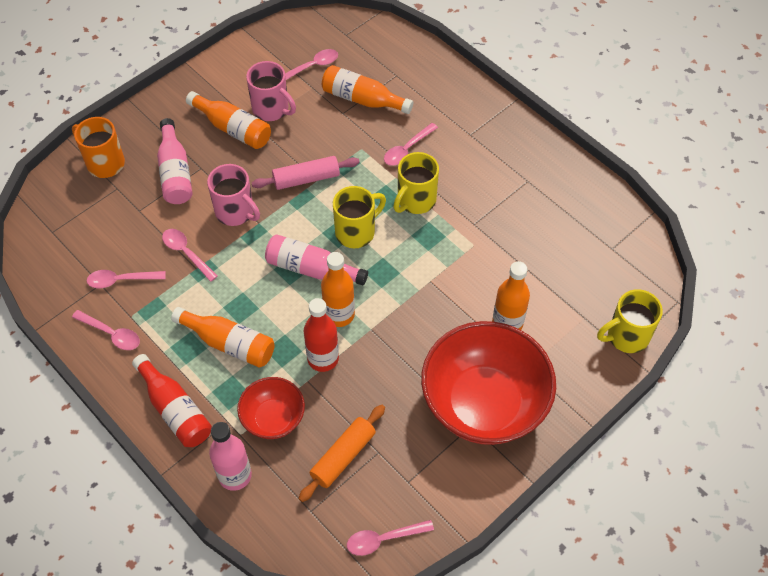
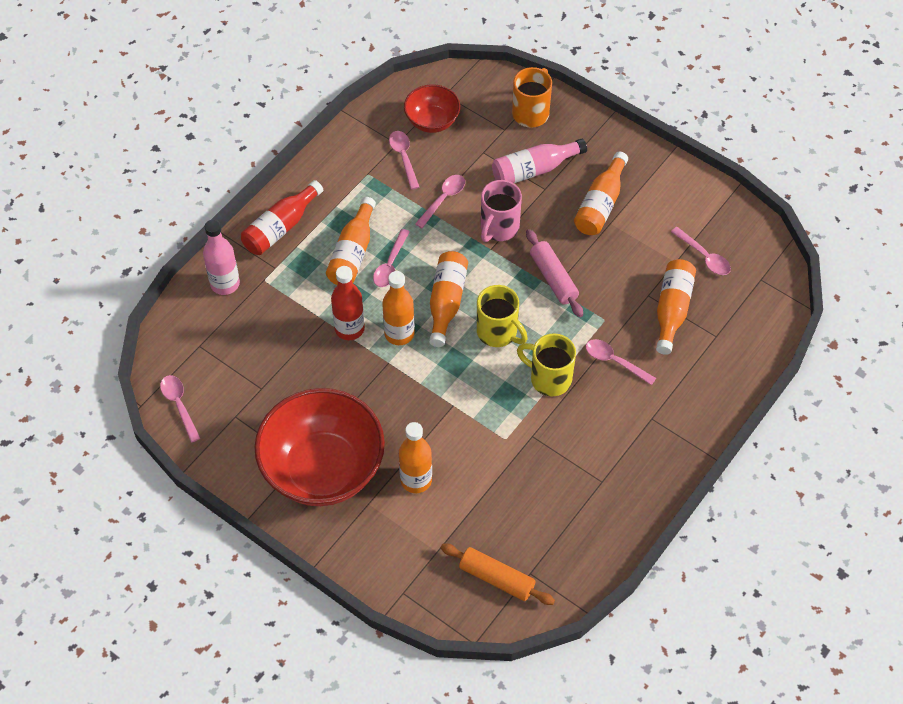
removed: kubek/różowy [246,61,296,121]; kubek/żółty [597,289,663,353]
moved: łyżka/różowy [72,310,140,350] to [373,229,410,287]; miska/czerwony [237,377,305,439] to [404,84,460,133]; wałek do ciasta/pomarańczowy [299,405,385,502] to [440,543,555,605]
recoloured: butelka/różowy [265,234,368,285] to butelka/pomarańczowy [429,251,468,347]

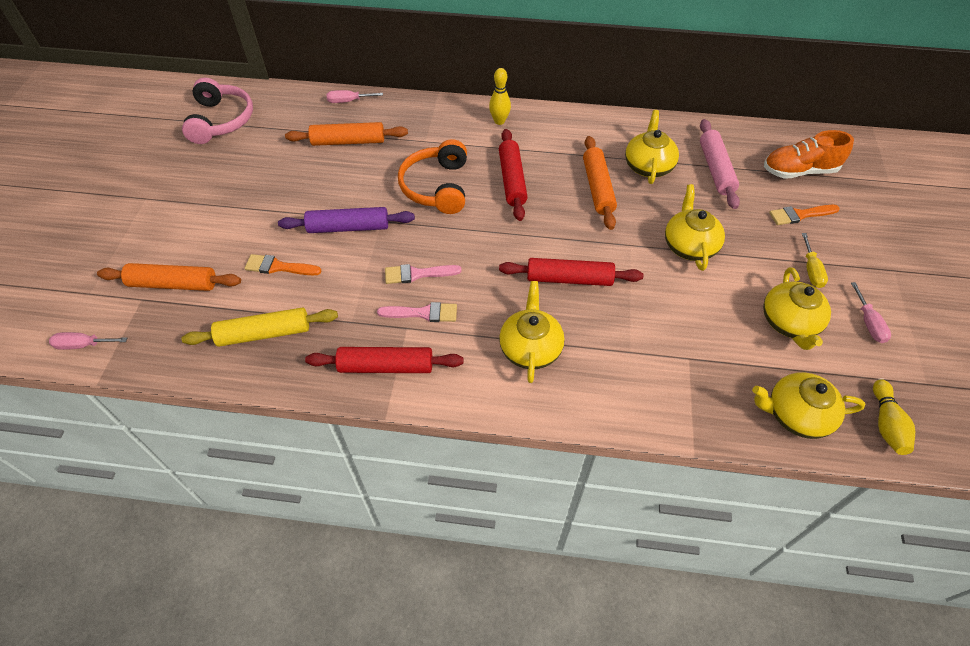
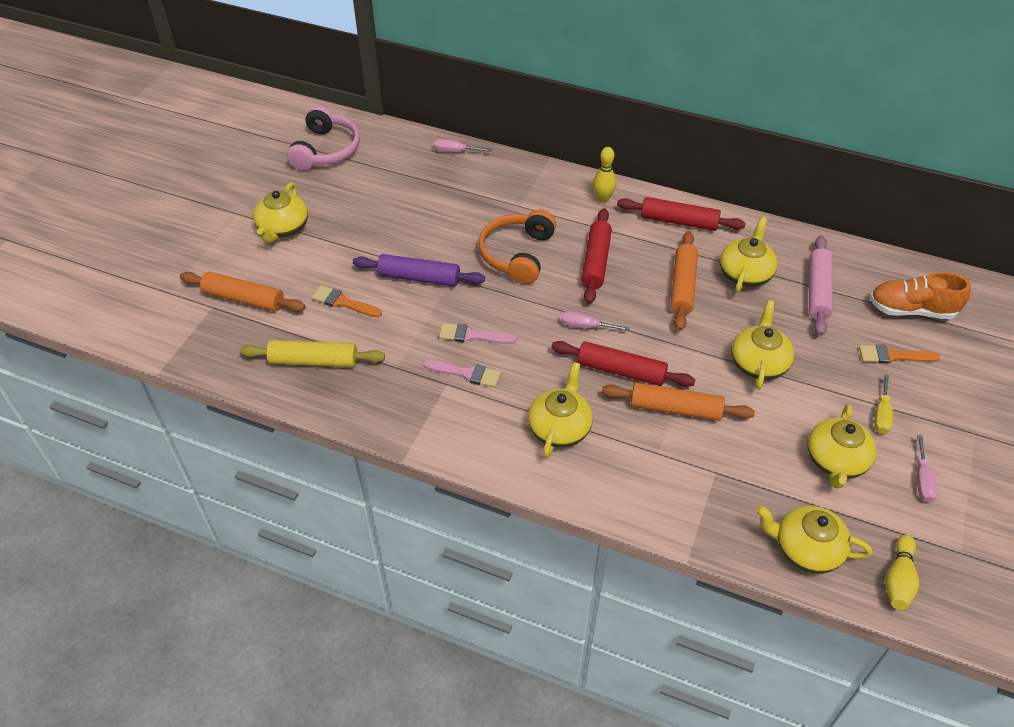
added: imbryk/żółty [253,183,308,243]
moved: śrubokręt/różowy [49,332,127,350] to [561,311,629,331]; wałek do ciasta/pomarańczowy [285,122,408,146] to [601,383,755,421]; wałek do ciasta/czerwony [305,347,463,373] to [617,197,746,231]

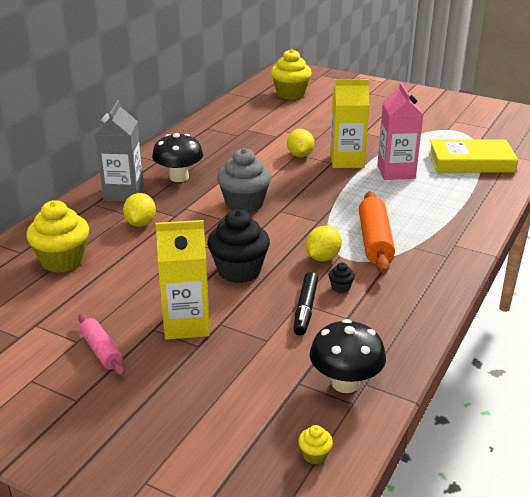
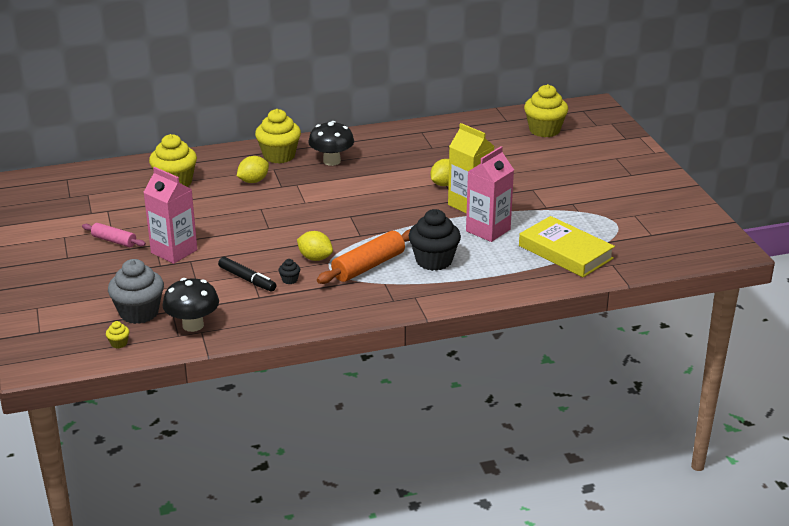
moved: muffinka/czarny [207,210,270,283] to [409,209,461,271]; muffinka/szary [217,148,271,213] to [108,259,164,324]
replaced: karton mleka/szary [95,100,144,202] to muffinka/żółty [255,109,301,164]
recoloured: karton mleka/żółty [156,220,210,339] to karton mleka/różowy [143,167,197,264]
turned: wałek do ciasta/różowy [78,314,125,376] = [82,223,146,247] 75 degrees counterclockwise; flamaster/czarny [293,272,318,335] = [218,257,277,292] 105 degrees counterclockwise; cytryna/żółty [306,226,342,261] = [297,231,333,261] 45 degrees clockwise

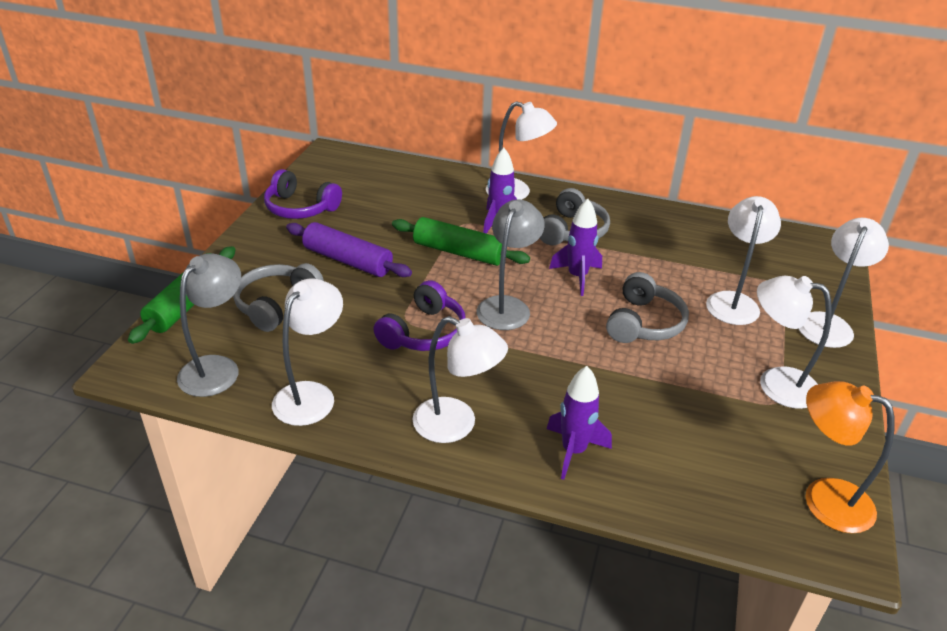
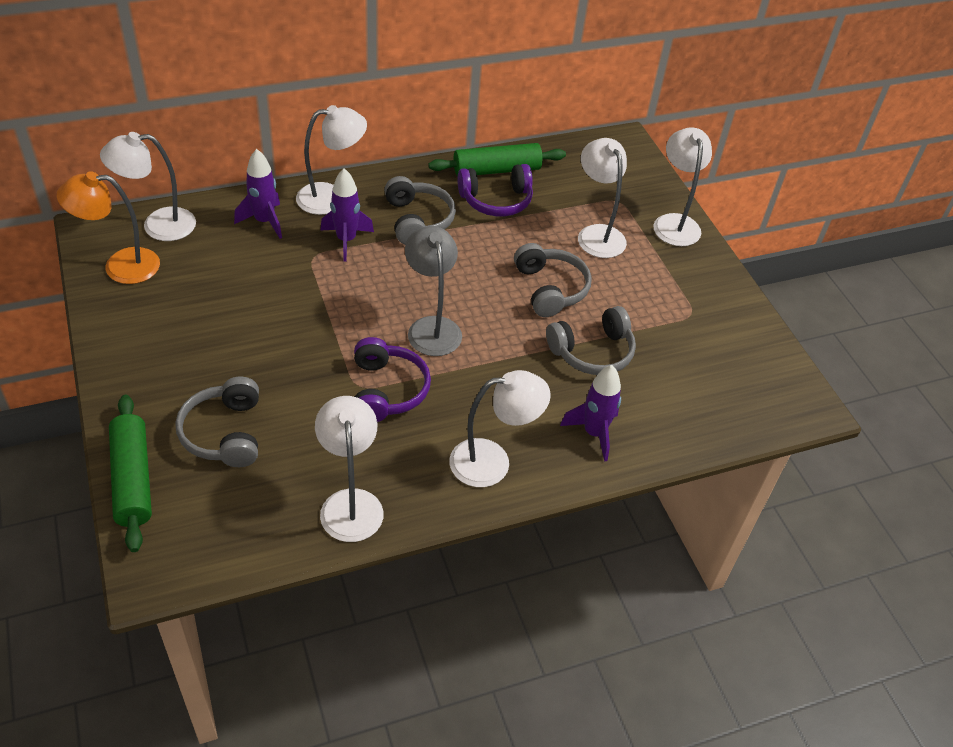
removed: lampka/szary [177,253,241,397]; wałek do ciasta/fioletowy [286,222,412,277]
added: słuchawki/szary [546,306,636,375]
moved: słuchawki/fioletowy [264,169,342,219] to [457,164,533,216]; wałek do ciasta/zielony [392,217,530,266] to [429,143,566,176]; rakieta/fioletowy [549,199,602,296] to [234,149,282,239]; lampka/biały [757,276,832,409] to [100,132,196,241]; lampka/pomarańczowy [805,381,895,533] to [57,171,160,284]

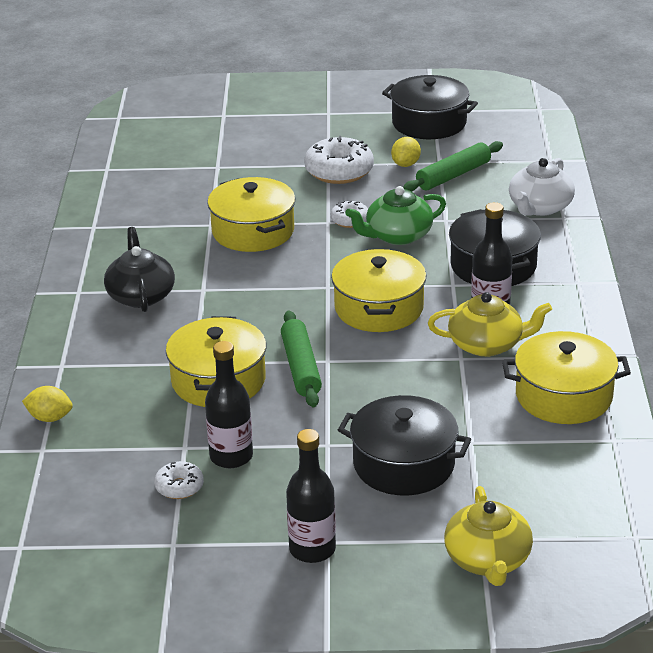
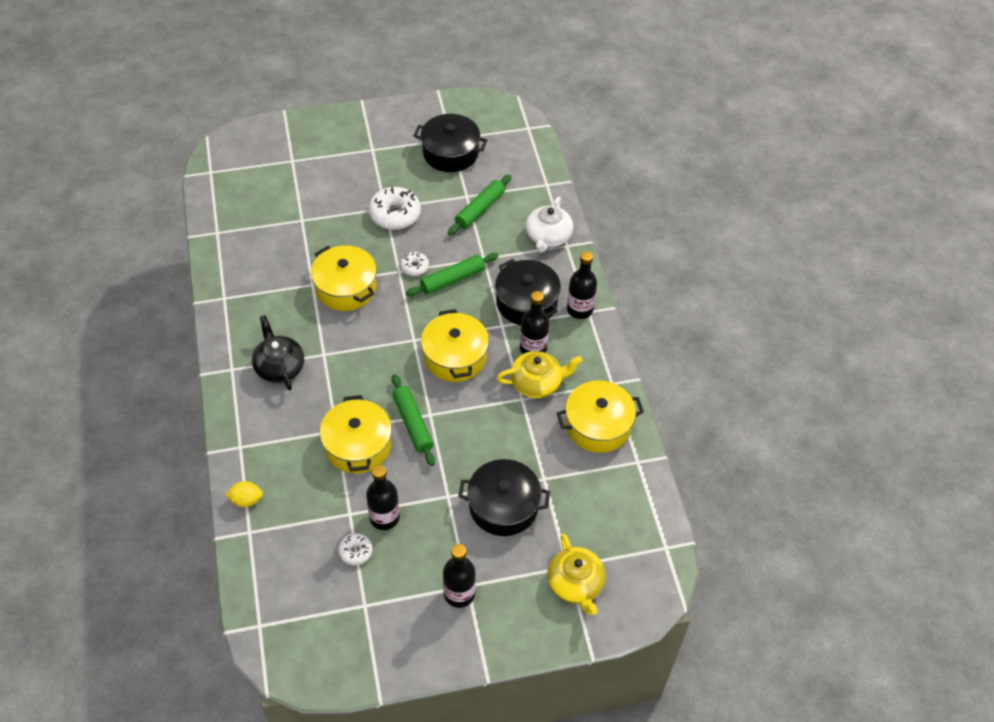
removed: cytryna/żółty [391,137,421,167]
added: butelka/czarny [567,251,597,319]
replaced: imbryk/zielony [345,186,446,245] to wałek do ciasta/zielony [406,253,499,296]

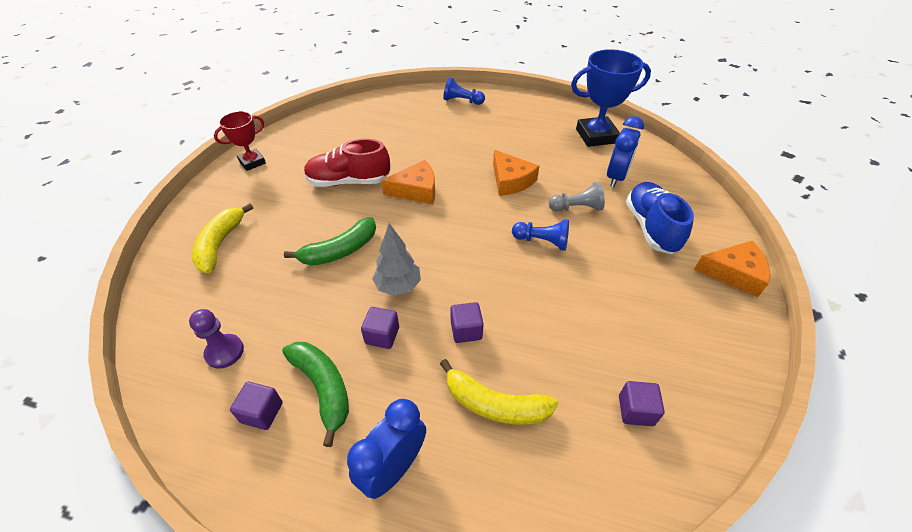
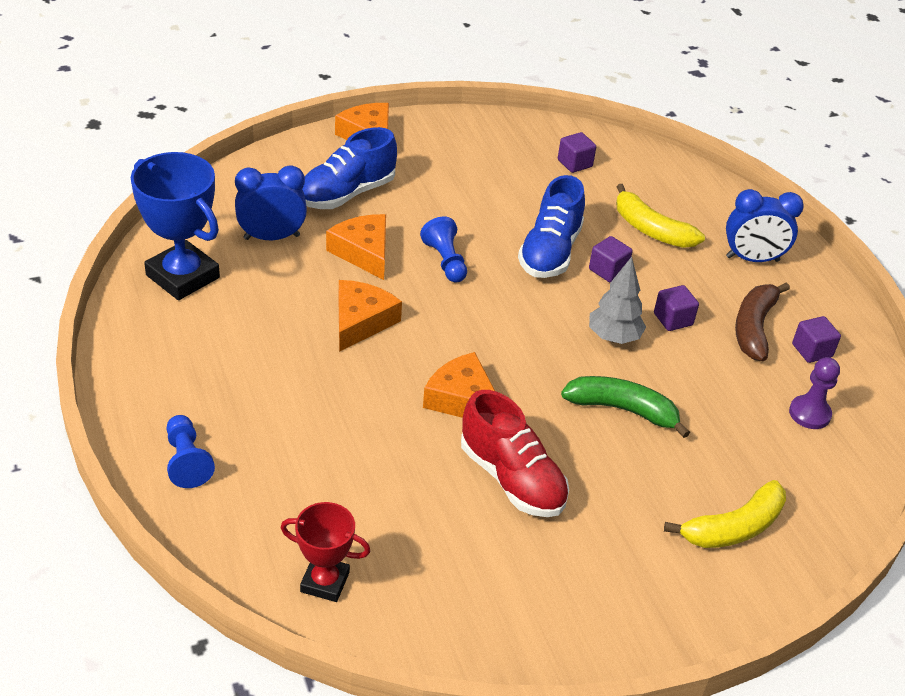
added: but/niebieski [518,175,585,278]
moved: puchar/czerwony [214,111,266,171] to [281,502,370,602]
replaced: pionek/szary [549,182,605,212] to ser/pomarańczowy [326,214,386,280]
recoloured: banan/zielony [282,342,349,447] to banan/brązowy [735,282,790,361]
turned: banan/żółty [440,359,558,425] = [616,184,705,248] 150 degrees clockwise

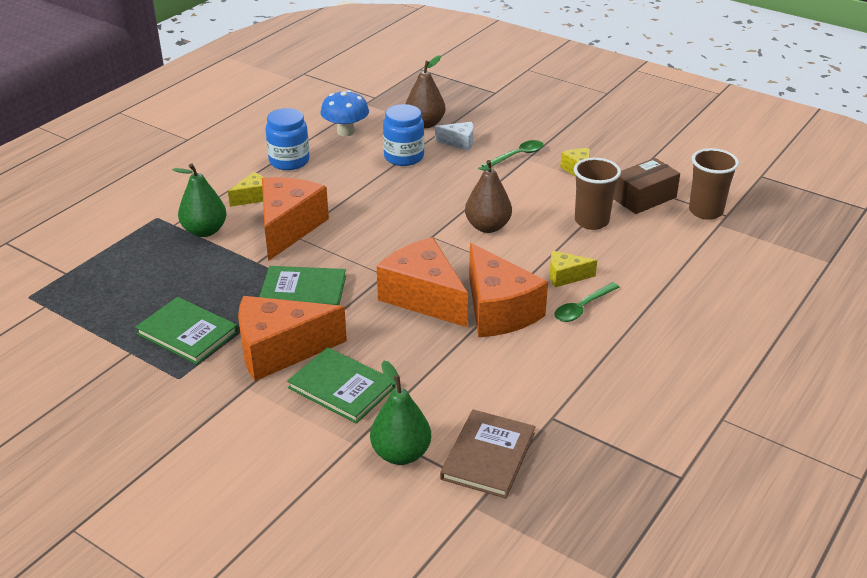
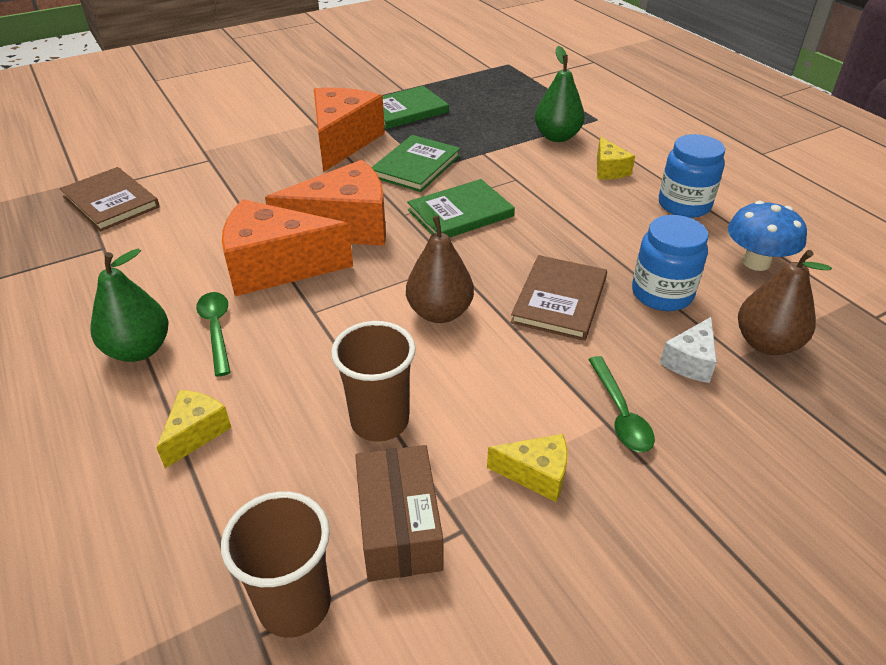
removed: ser/pomarańczowy [262,177,329,261]
added: książka/brązowy [510,255,607,341]
moved: książka/zielony [287,347,395,424] to [407,179,515,238]; gruszka/zielony [370,360,431,465] to [91,249,169,362]; ser/żółty [550,251,597,287] to [157,390,232,468]

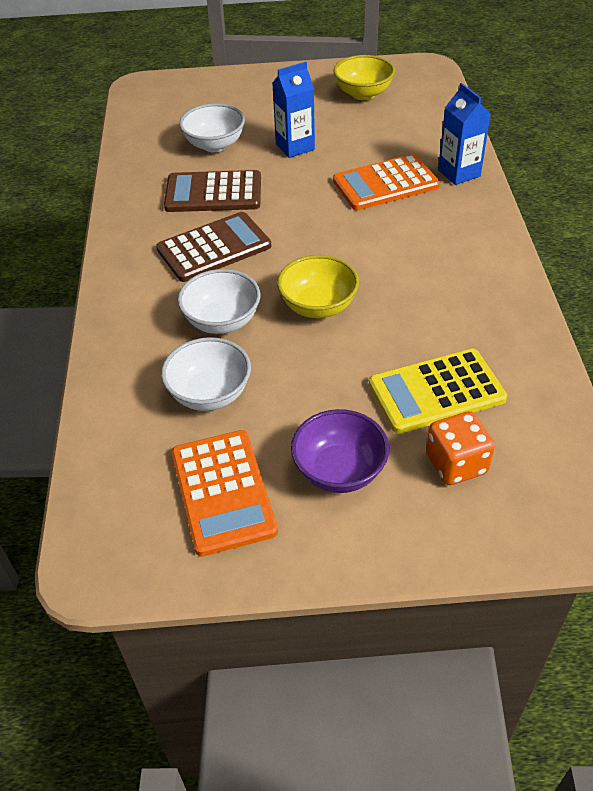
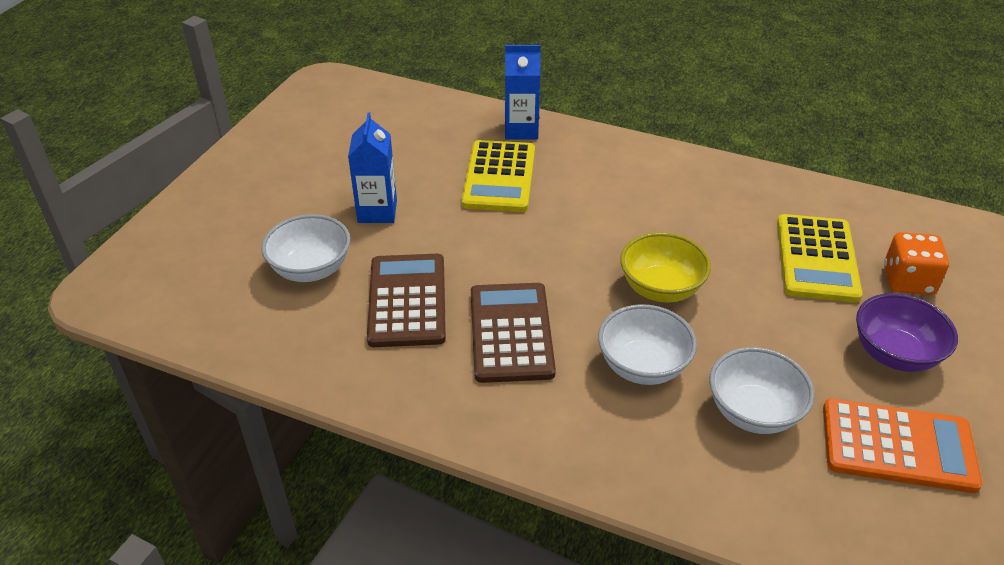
removed: miska/żółty [334,55,395,100]
recoloured: kalkulator/pomarańczowy [333,154,440,210] to kalkulator/żółty [461,140,535,212]
turned: kalkulator/brązowy [164,170,261,212] = [367,254,446,347] 150 degrees clockwise

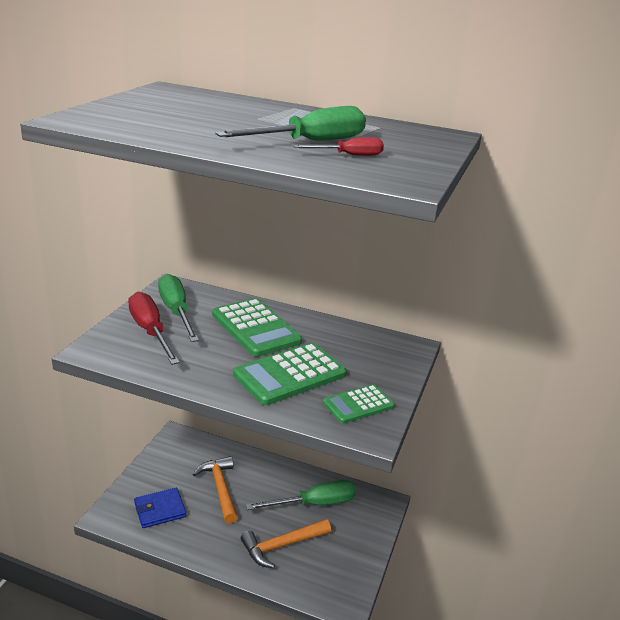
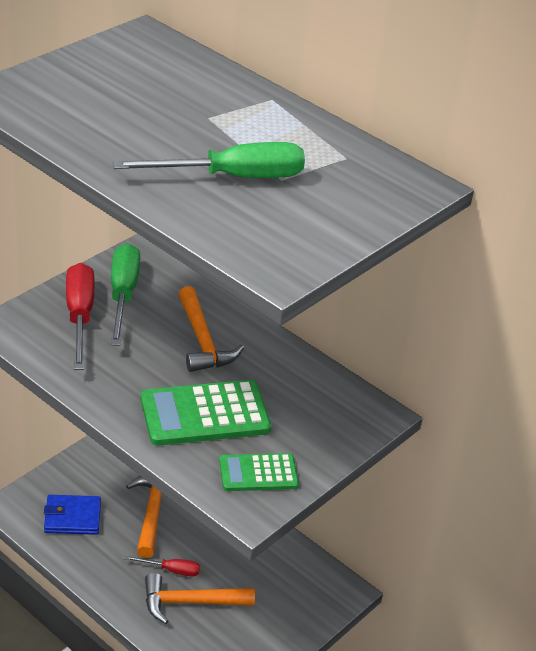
removed: śrubokręt/zielony [246,480,356,510]
moved: śrubokręt/czerwony [294,137,384,156] to [124,556,200,577]
replaced: kalkulator/zielony [212,298,302,357] to młotek/pomarańczowy [178,286,244,372]

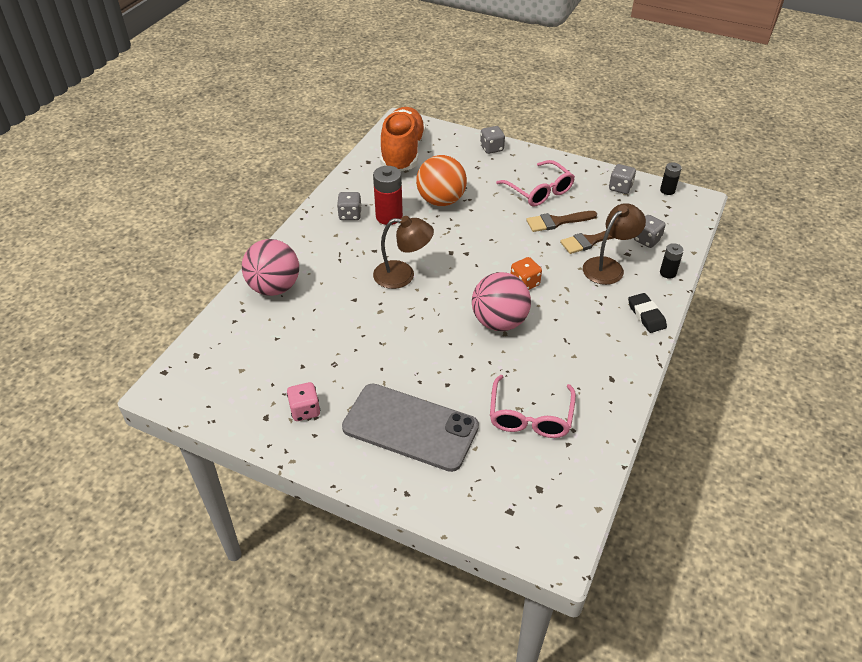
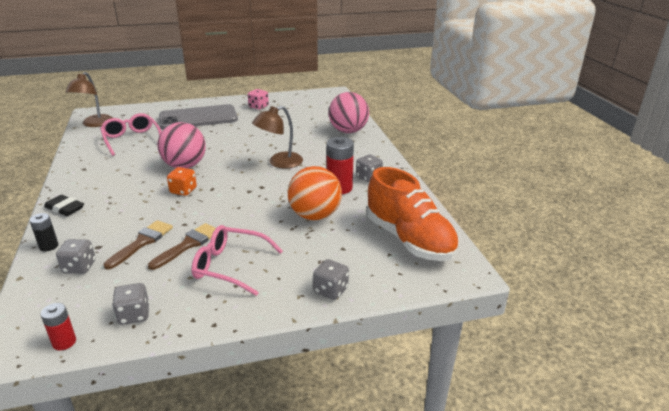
moved: lampka/brązowy [583,203,646,285] to [65,72,113,127]
recoloured: bateria/czarny [660,162,682,195] to bateria/czerwony [41,303,76,350]

